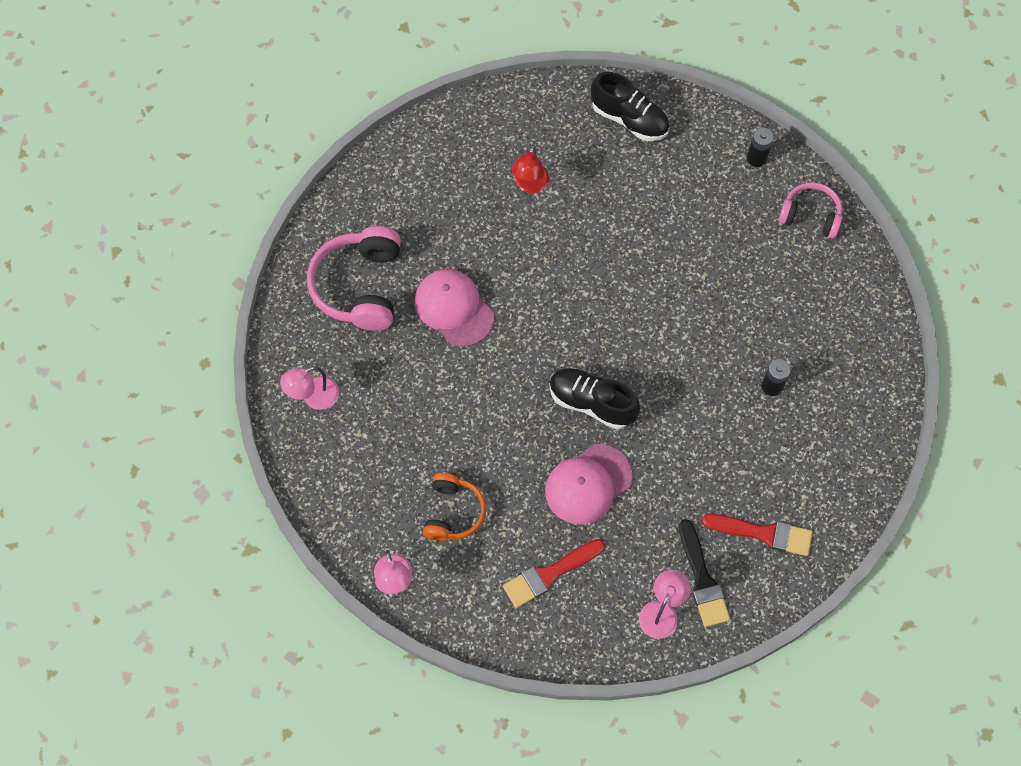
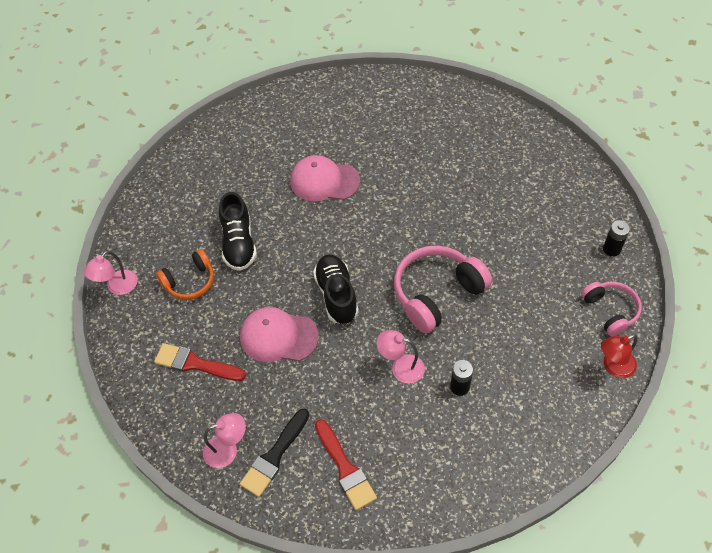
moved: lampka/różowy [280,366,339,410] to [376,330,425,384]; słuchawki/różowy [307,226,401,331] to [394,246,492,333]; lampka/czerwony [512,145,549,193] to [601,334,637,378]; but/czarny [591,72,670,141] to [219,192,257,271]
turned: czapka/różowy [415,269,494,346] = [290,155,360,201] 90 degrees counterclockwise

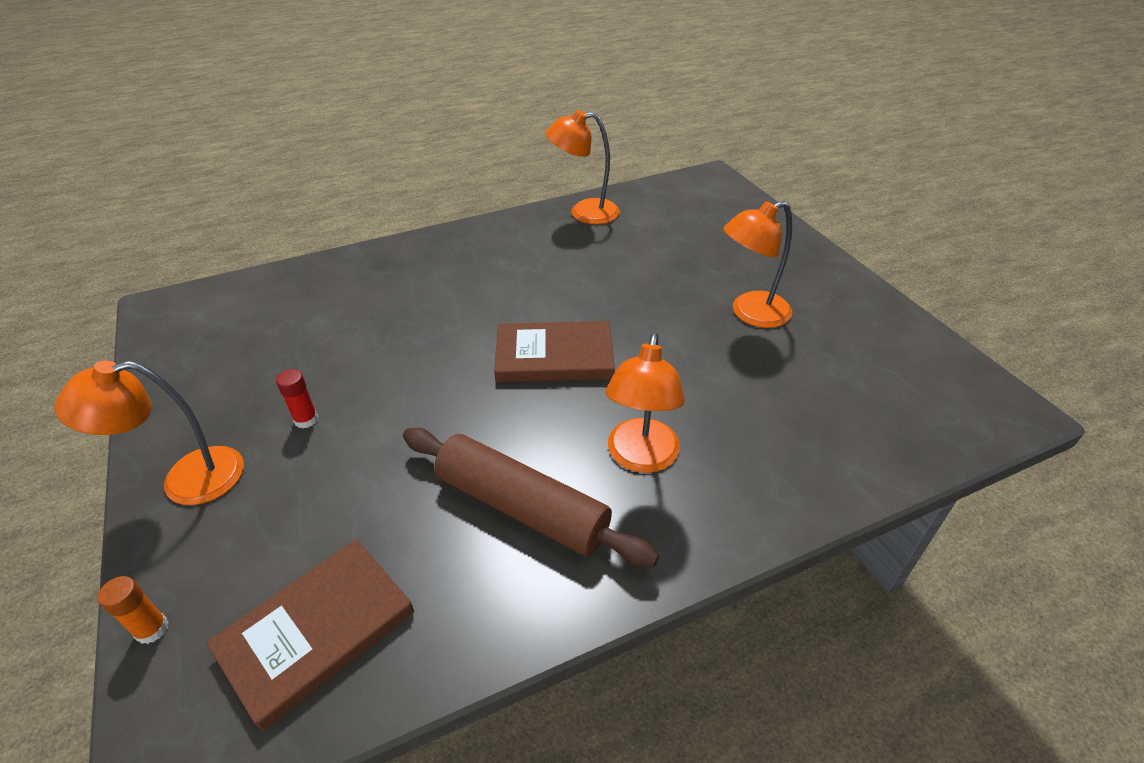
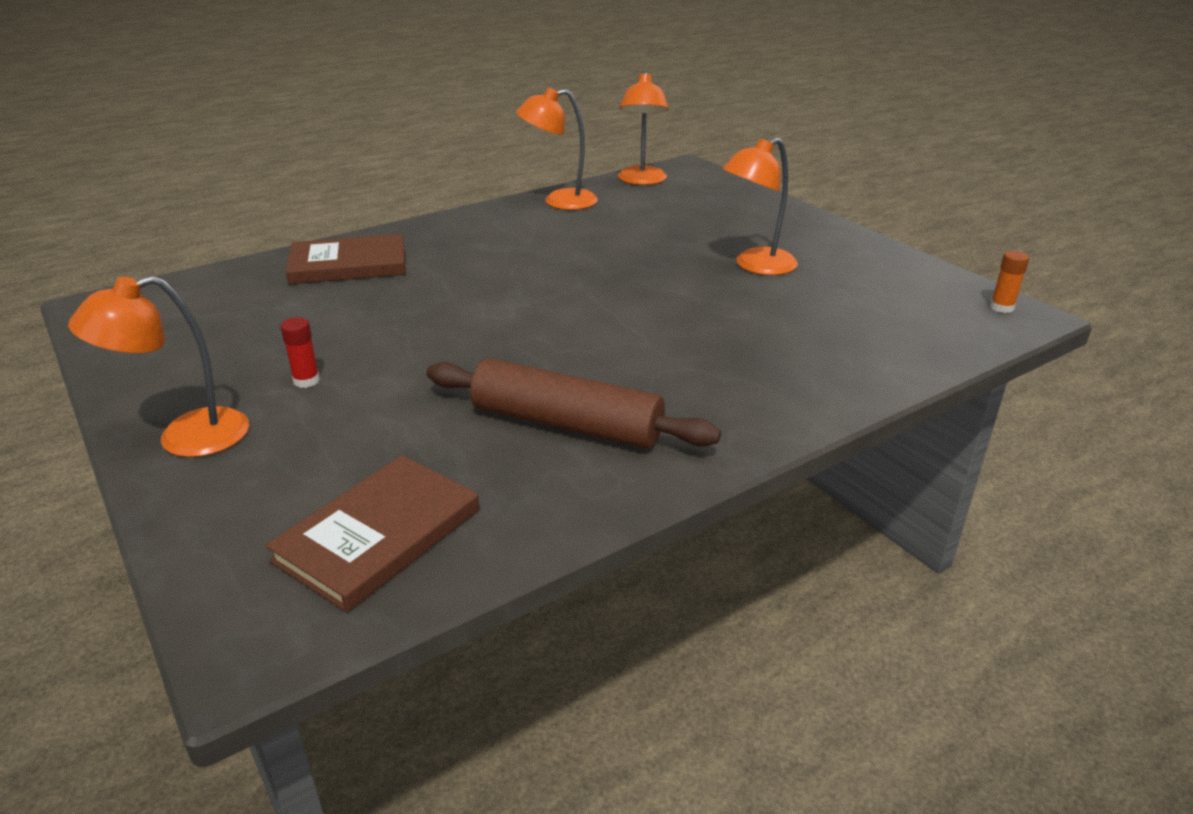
moved: klej w sztyfcie/pomarańczowy [98,576,169,644] to [990,251,1029,313]; książka/brązowy [494,321,615,382] to [286,234,406,284]; lampka/pomarańczowy [606,332,685,473] to [618,71,669,185]

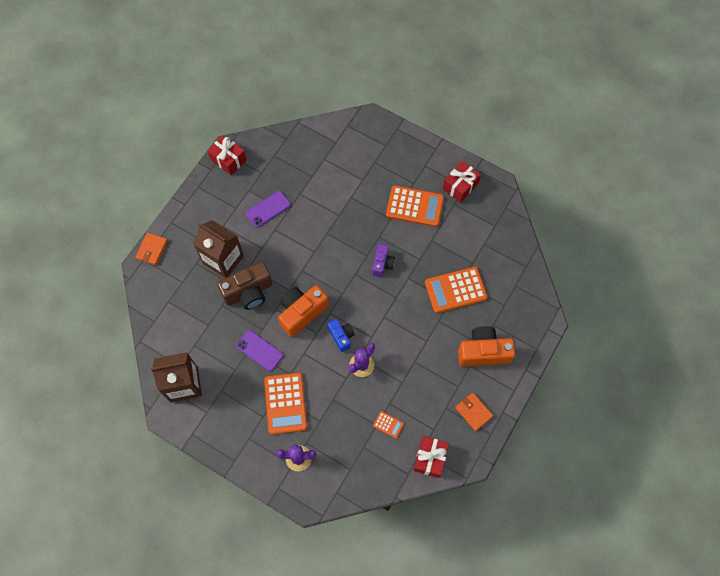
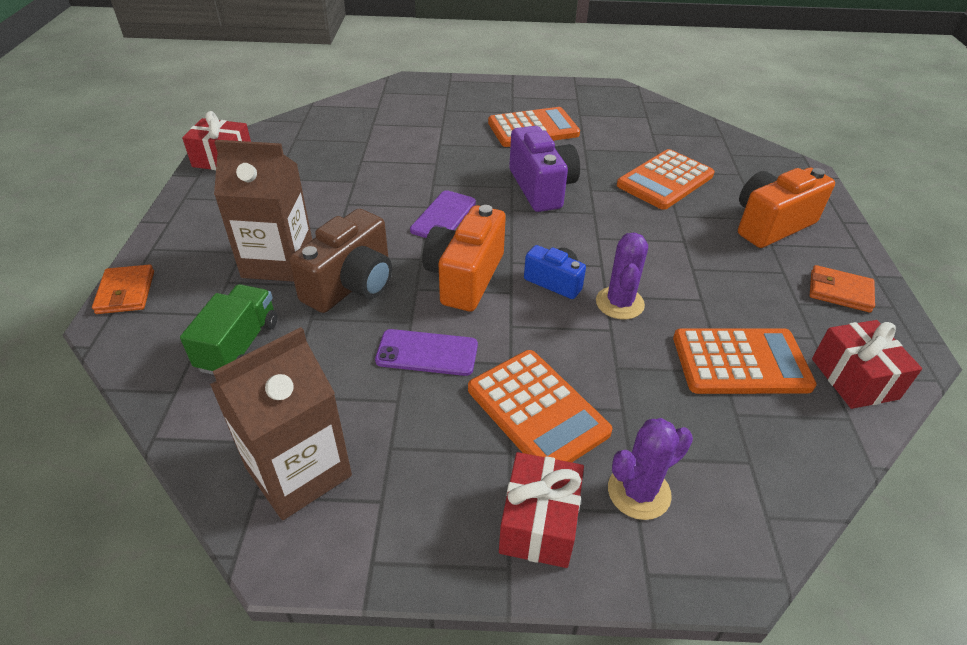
added: ciężarówka/zielony [180,284,277,375]
moved: telefon/fioletowy [246,191,291,228] to [410,190,476,238]; prezent/czerwony [443,161,481,203] to [499,452,584,568]
resized: aparat fotograficzny/fioletowy [372,244,395,277] = [509,126,580,212] x1.70; kalkulator/pomarańczowy [373,411,404,438] = [673,328,817,394] x2.18

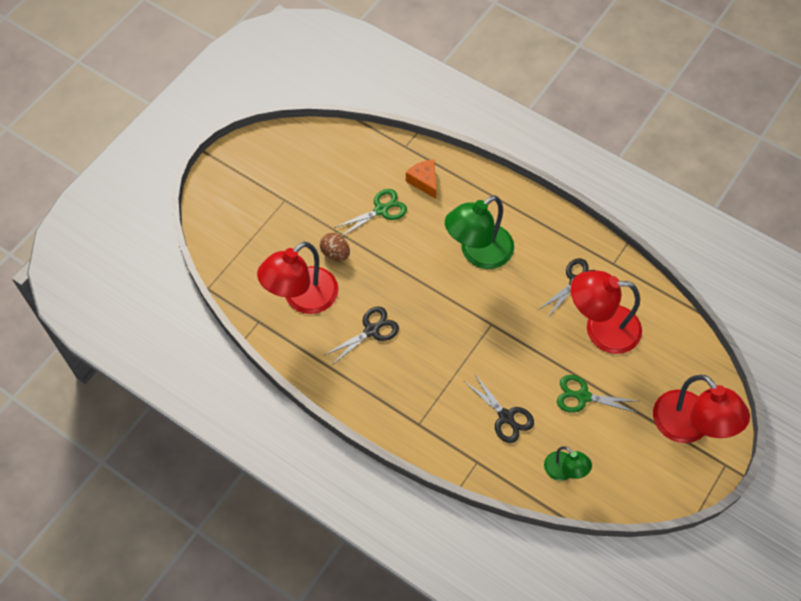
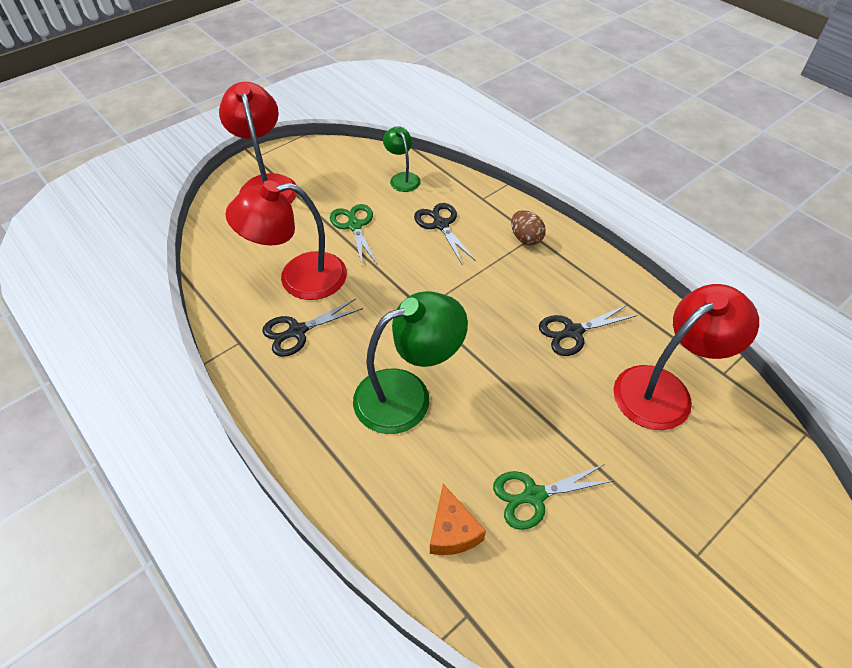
moved: jajko/brązowy [320,233,350,261] to [511,210,546,245]
turned: nożyczki/zielony [557,375,638,413] = [330,204,377,264] 135 degrees counterclockwise; lampka/czerwony [571,271,642,354] = [225,180,347,300] 150 degrees clockwise

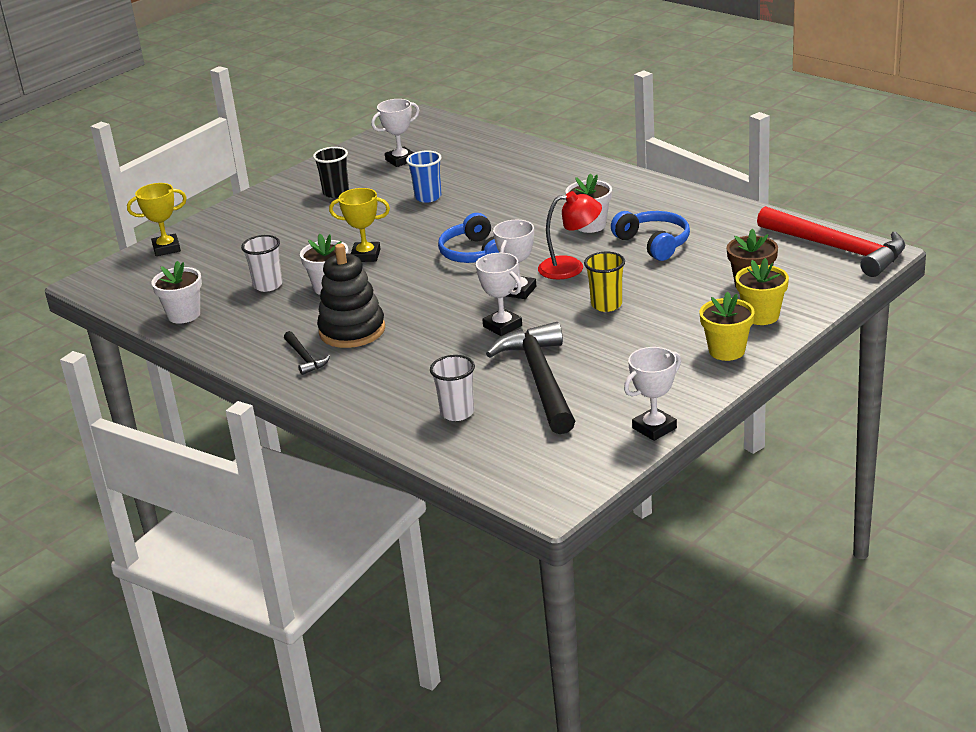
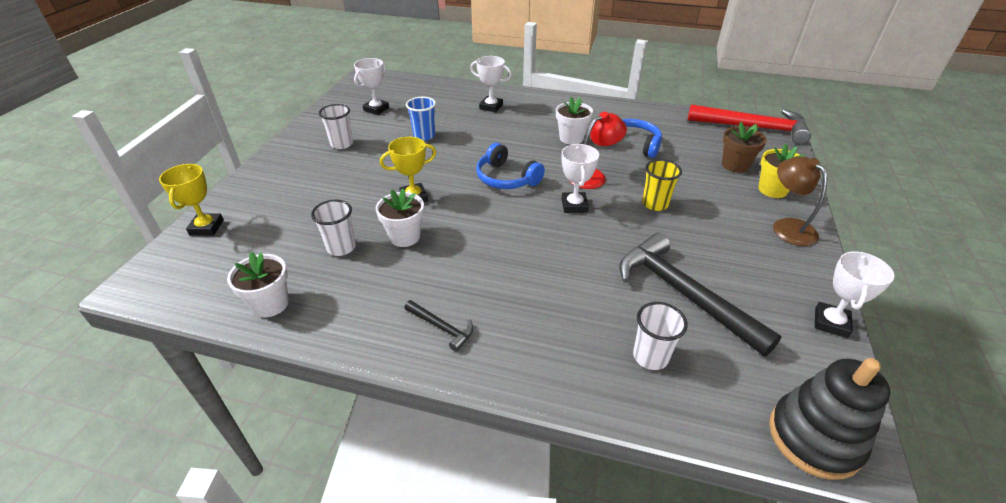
moved: zabawka nakładanka/czarny [317,244,385,348] to [769,358,891,480]; puchar/biały [476,253,522,336] to [470,56,512,112]
replaced: doniczka/żółty [700,292,755,361] to lampka/brązowy [773,156,828,246]
recoloured: szklanka/czarny [313,147,349,198] to szklanka/biały [319,104,353,149]
turned: puchar/żółty [127,183,187,256] = [159,164,224,236] 45 degrees counterclockwise

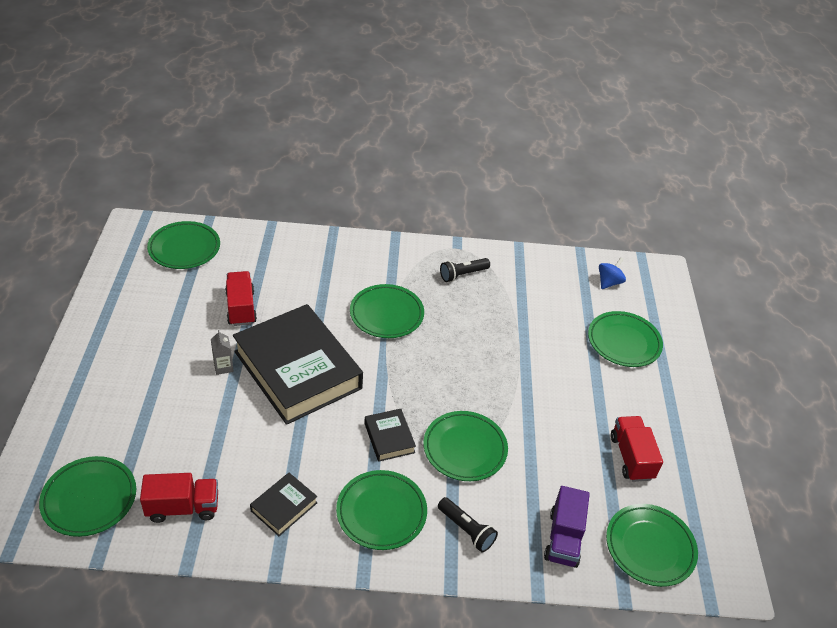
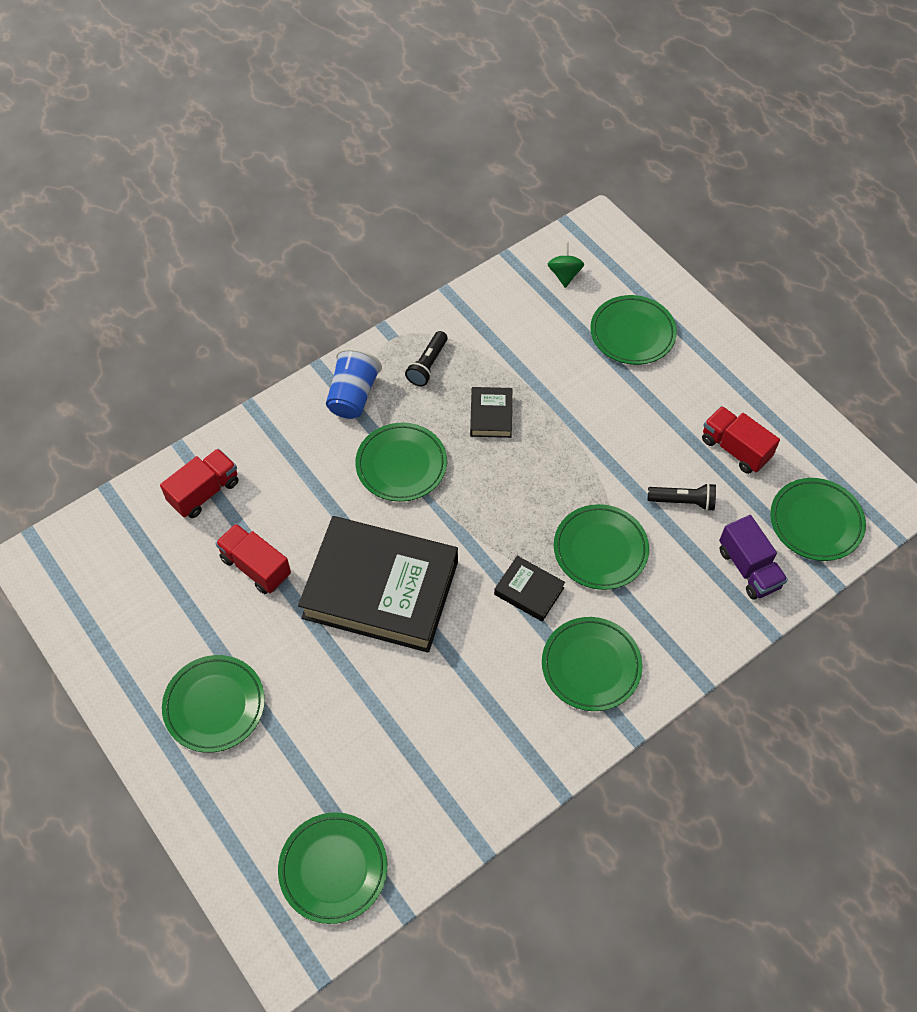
removed: karton mleka/szary [211,330,234,375]
added: szklanka/niebieski [326,348,382,419]
moved: ciężarówka/czerwony [140,473,218,523] to [160,449,239,518]; talerz/zielony [147,221,220,269] to [162,655,265,753]; książka/czarny [250,473,317,536] to [470,387,512,438]; latarka/czarny [438,497,498,552] to [648,483,716,511]
recoloured: bączek/niebieski [599,257,626,289] to bączek/zielony [548,242,584,288]

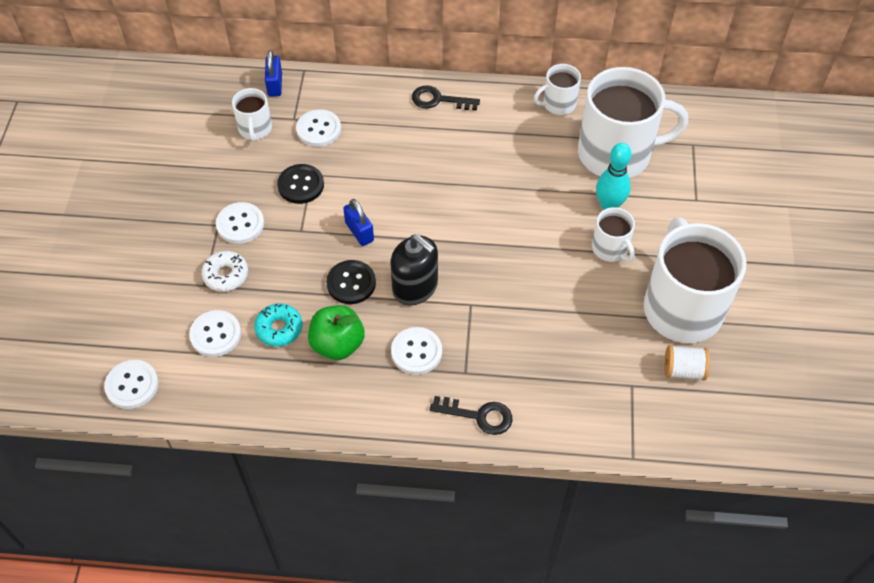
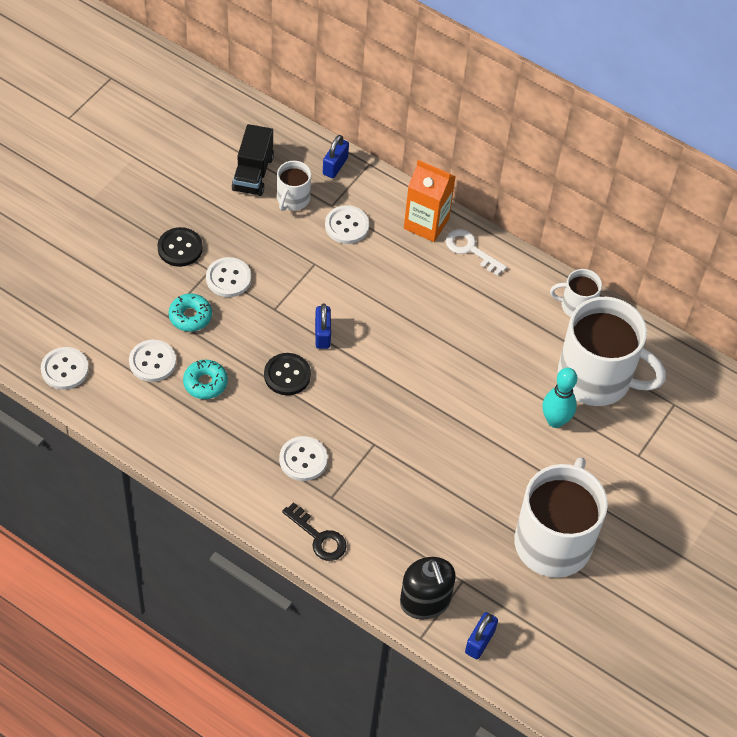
removed: jabłko/zielony [308,305,365,360]; kubek/biały [592,207,635,262]; szpulka/biały [664,345,710,380]
added: ciężarówka/czarny [232,124,274,196]; karton mleka/pomarańczowy [404,160,456,242]; kłódka/niebieski [465,612,498,659]
moved: guzik/czarny [277,164,324,204] to [157,227,203,267]; dozownik mydła/czarny [390,234,438,305] to [400,557,456,620]
recoloured: donut/biały [201,251,248,292] to donut/turkusowy [168,293,212,332]; klucz/czarny [412,85,480,110] to klucz/biały [446,229,507,276]

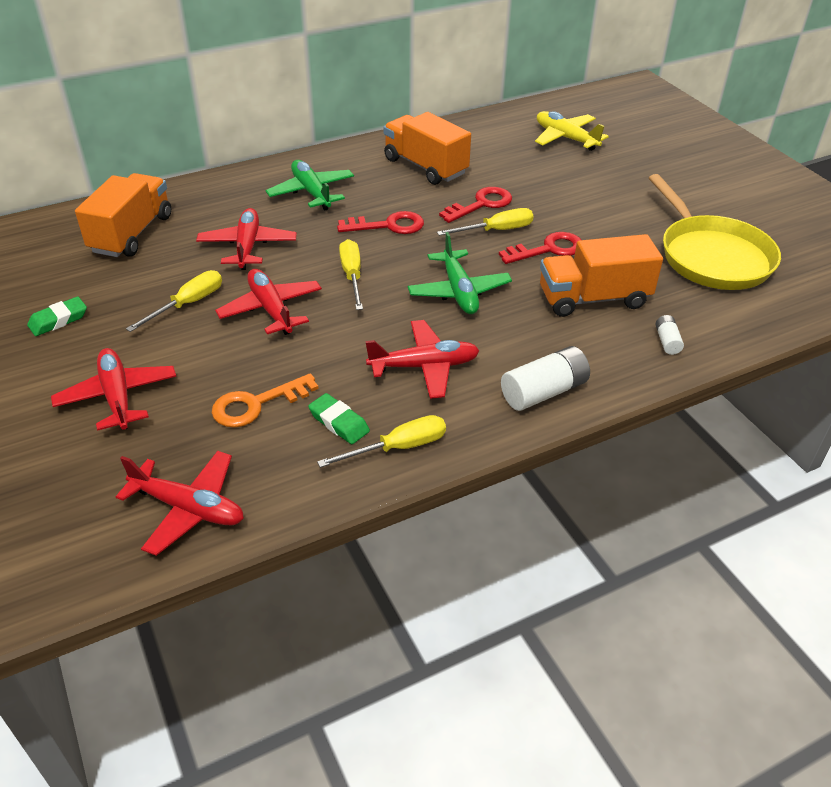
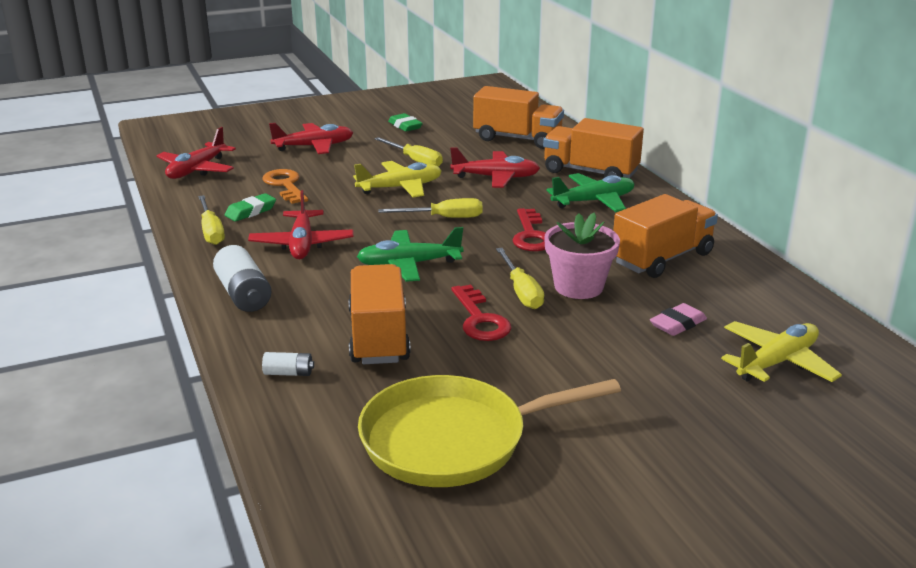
added: ciężarówka/pomarańczowy [543,118,644,179]; gumka do mazania/różowy [650,303,707,336]
replaced: klucz/czerwony [439,187,512,223] to doniczka/różowy [544,213,620,299]
recoloured: samolot/czerwony [215,269,322,335] to samolot/żółty [353,161,442,198]

